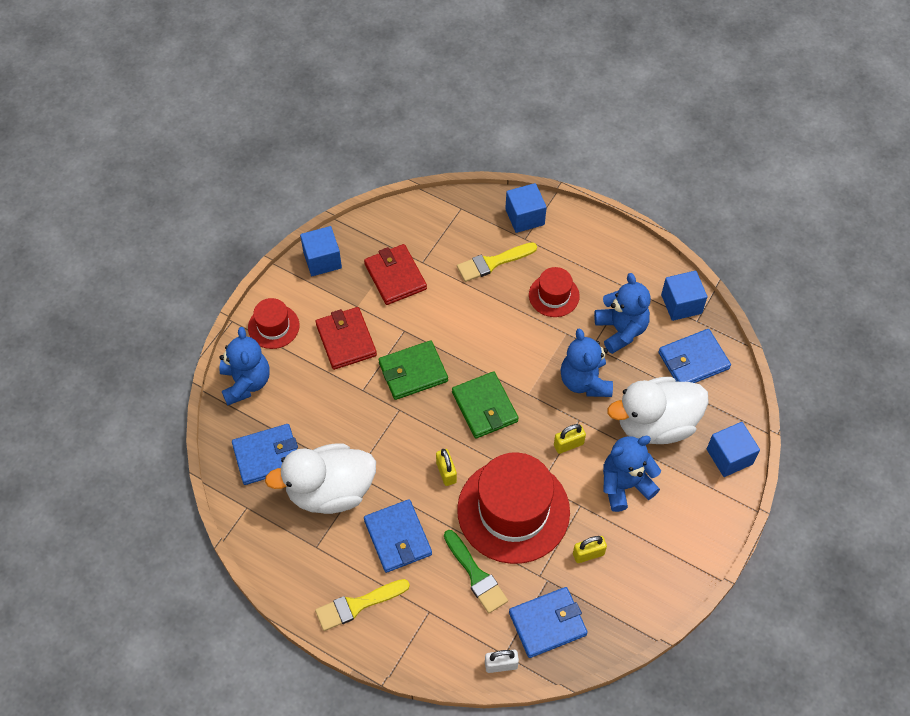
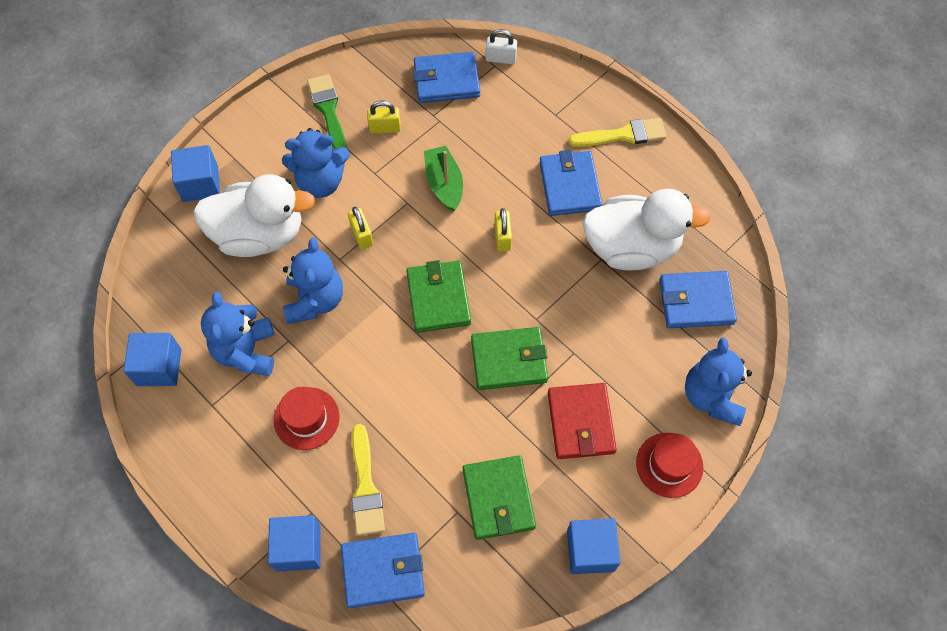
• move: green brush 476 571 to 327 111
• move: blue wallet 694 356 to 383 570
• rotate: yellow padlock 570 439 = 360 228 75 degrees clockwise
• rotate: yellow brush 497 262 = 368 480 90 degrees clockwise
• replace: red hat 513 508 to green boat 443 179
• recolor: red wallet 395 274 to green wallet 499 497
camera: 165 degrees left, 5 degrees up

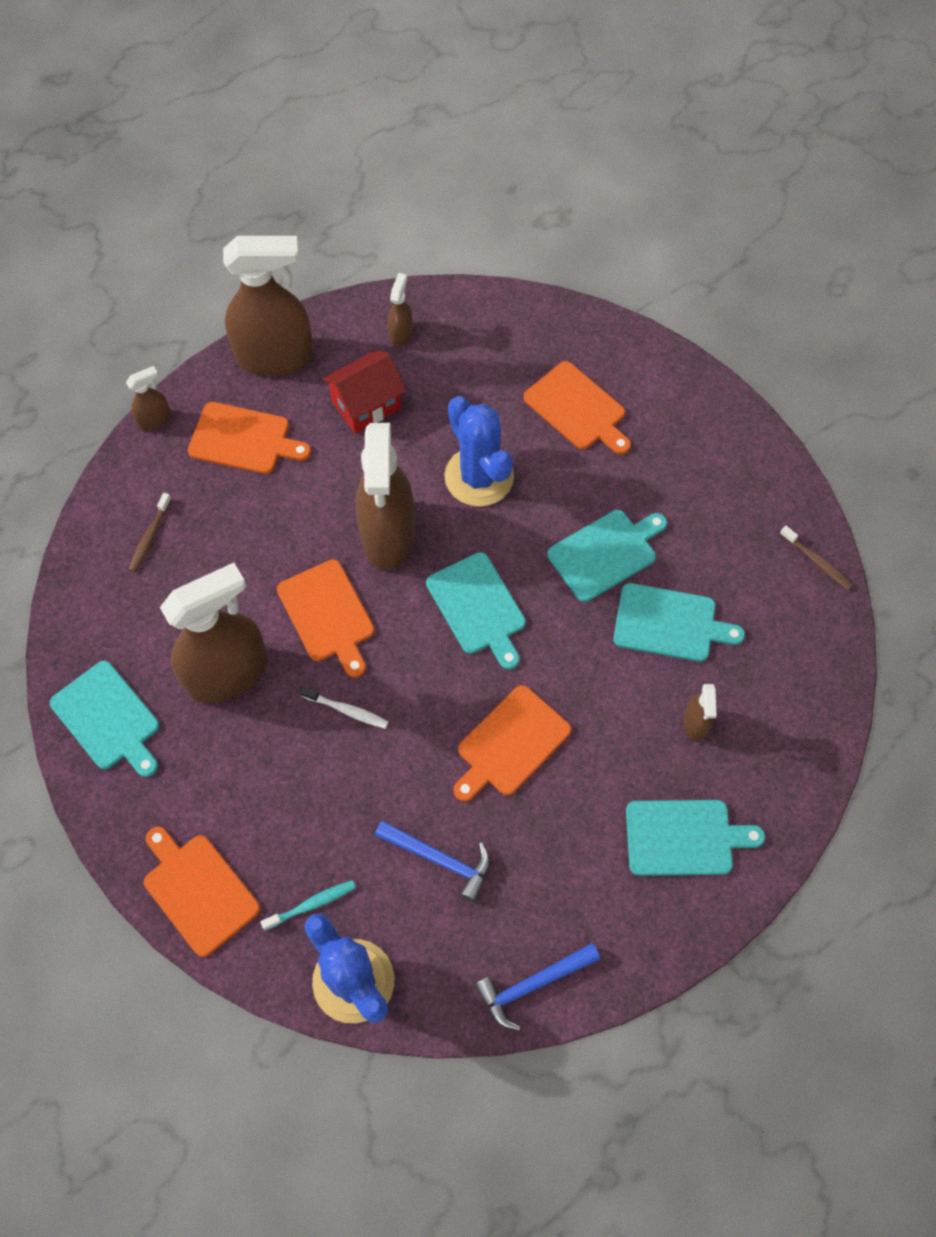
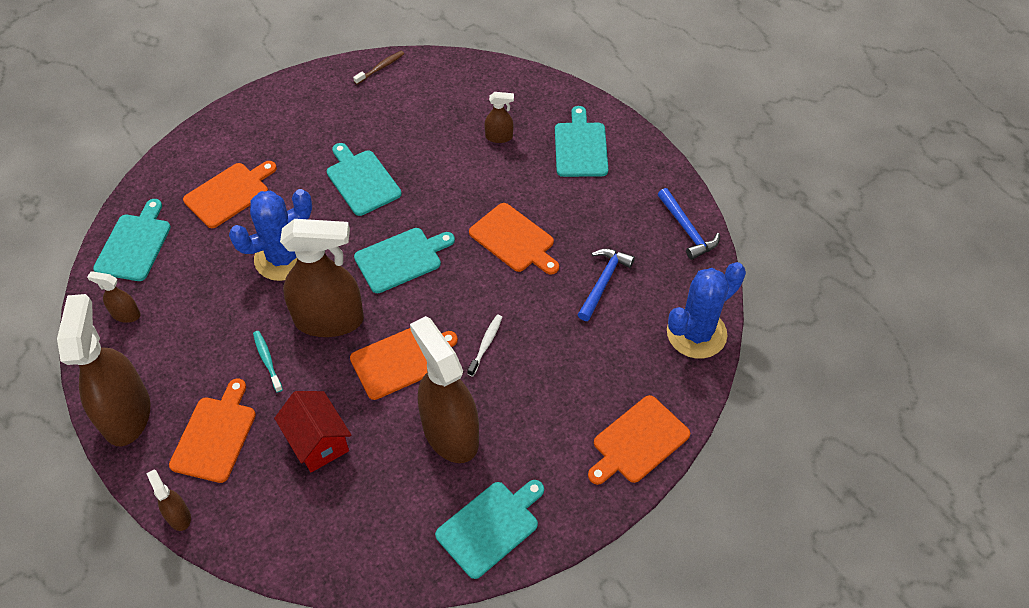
• move: turquoise cutting board 679 622 to 132 240
• move: turquoise toothbrush 308 905 to 268 362
• move: red house 364 392 to 312 431
• delete: brown toothbrush 150 532
camera: 90 degrees left, 10 degrees down

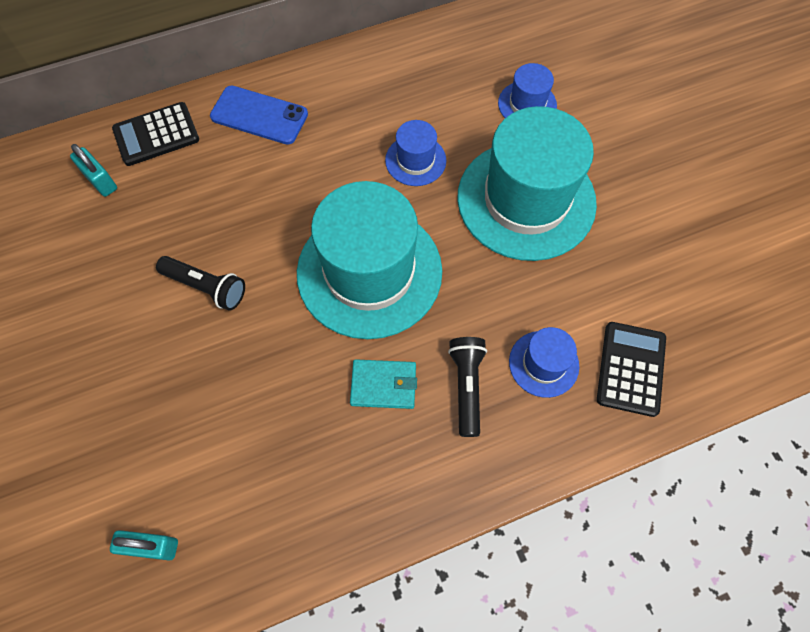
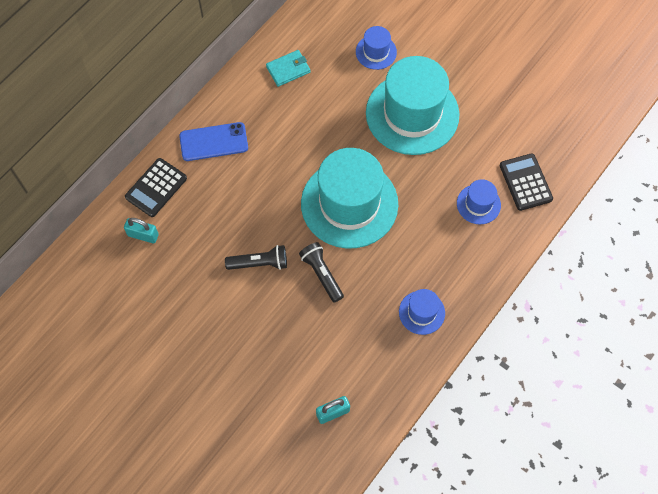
• move: turquoise wallet 383 384 to 288 68
• move: black flashlight 467 387 to 321 272
• move: blue hat 415 153 to 422 312
camera: 30 degrees left, 0 degrees up

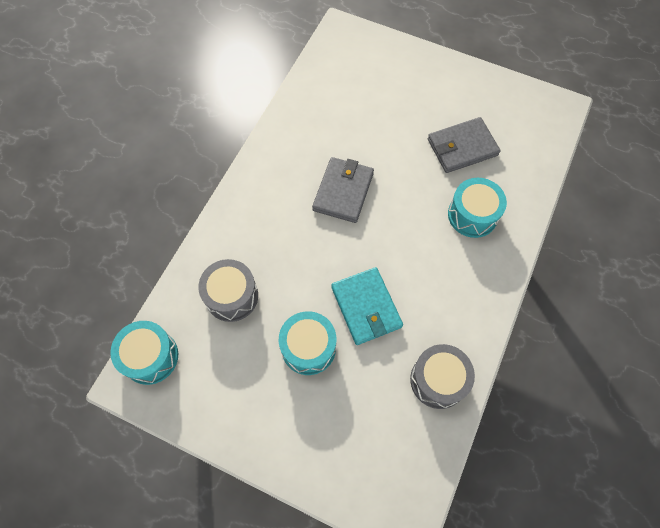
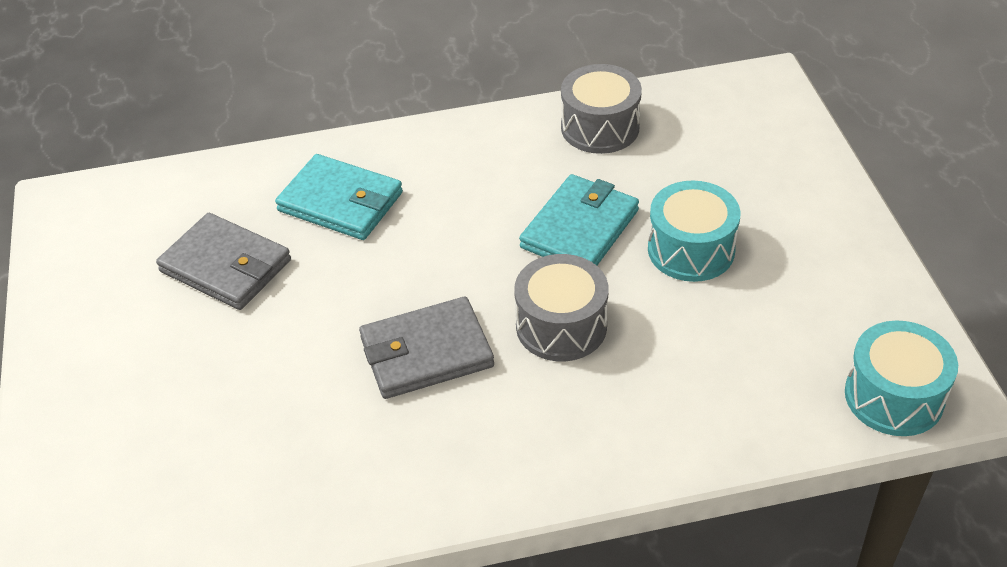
• replace: turquoise drum 477 208 to turquoise wallet 339 197
• move: grey drum 228 290 to 561 307
camera: 125 degrees left, 20 degrees down

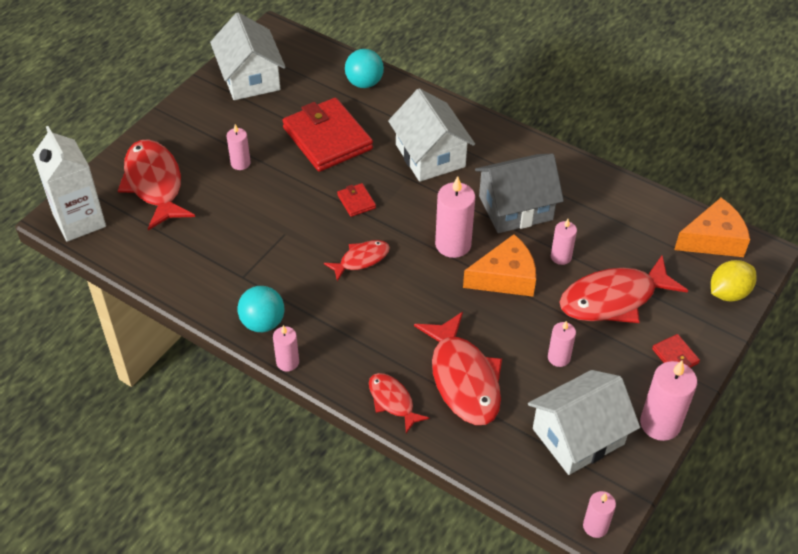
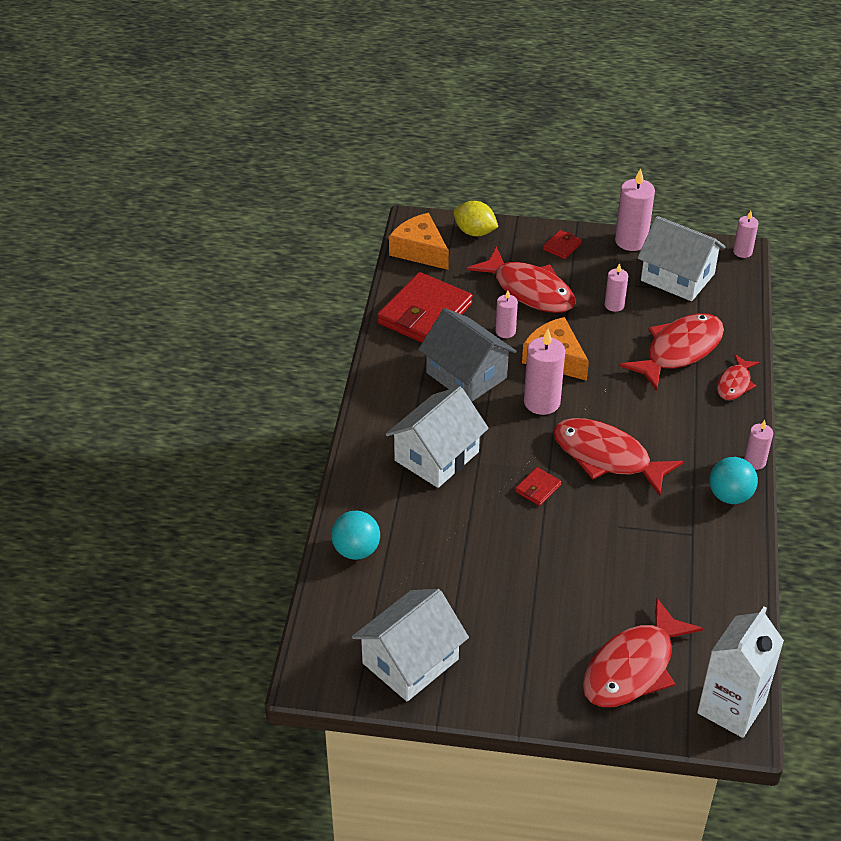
• move: red wallet 327 135 to 425 307
• resize: red fish 357 260 = 618 457 x1.86
• delete: pink candle 239 147
camera: 115 degrees left, 5 degrees down

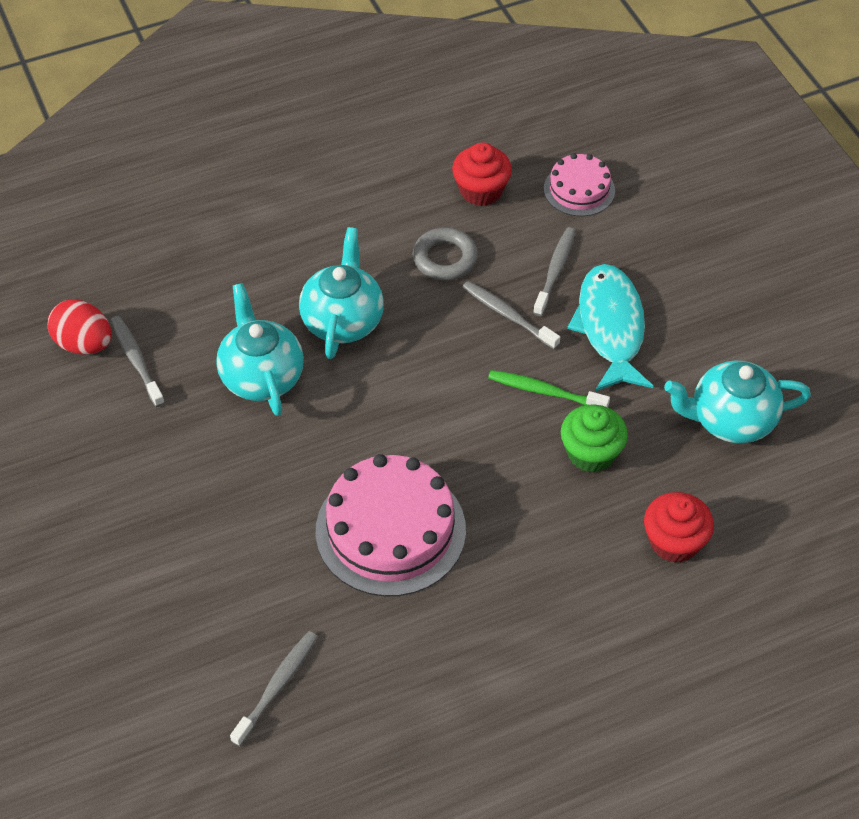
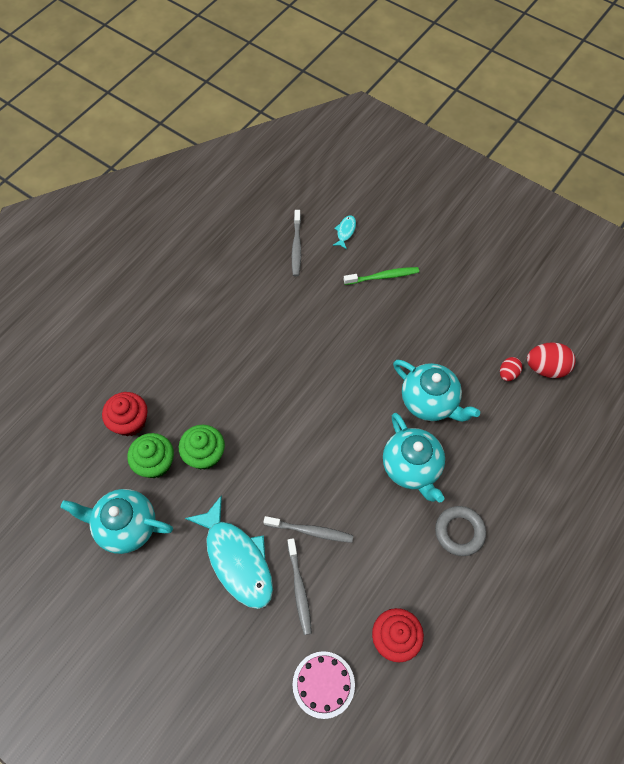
• rotate: turquoise teapot 737 402 = 117 521 135 degrees counterclockwise
• insert: green cupcake 150 455
• insert: turquoise fish 344 232
• move: green toothbrush 549 388 to 381 276
• move: grey ring 445 254 to 460 531
• replace: grey toothbrush 138 361 to red egg 511 369
• delete: pink cake 391 525
camera: 150 degrees right, 10 degrees up

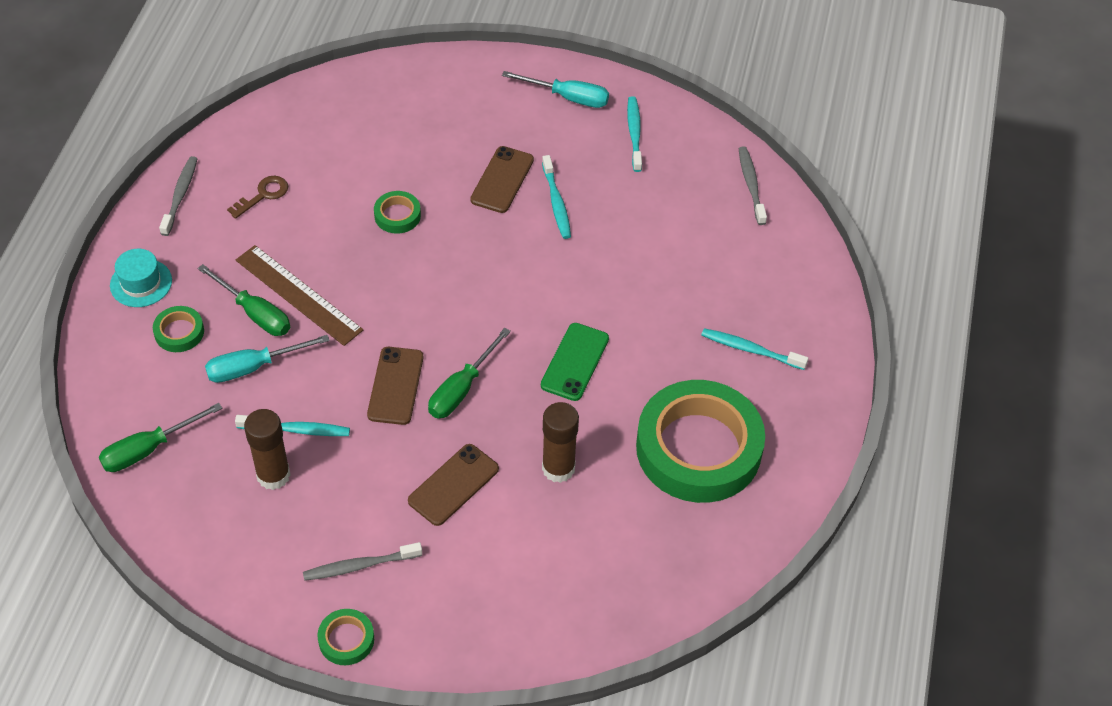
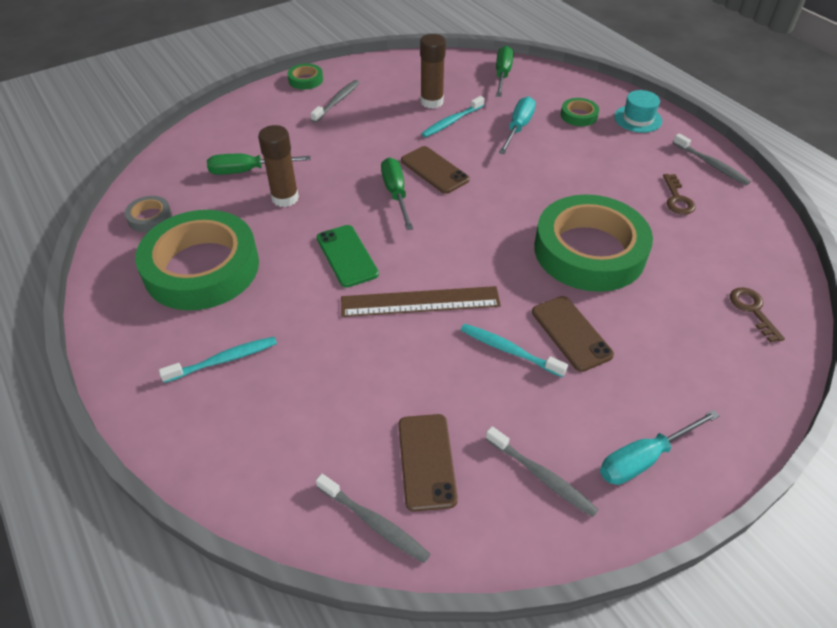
• insert: grey tape 148 214
• move: green screwdriver 243 300 to 259 164
• move: brown ruler 299 295 to 421 301
• move: brown phone 453 485 to 428 463
• recolor: turquoise toothbrush 634 134 to grey toothbrush 542 471
• resize: green tape 397 212 = 593 243 x2.46
• insert: brown key 757 315
camera: 135 degrees right, 5 degrees down

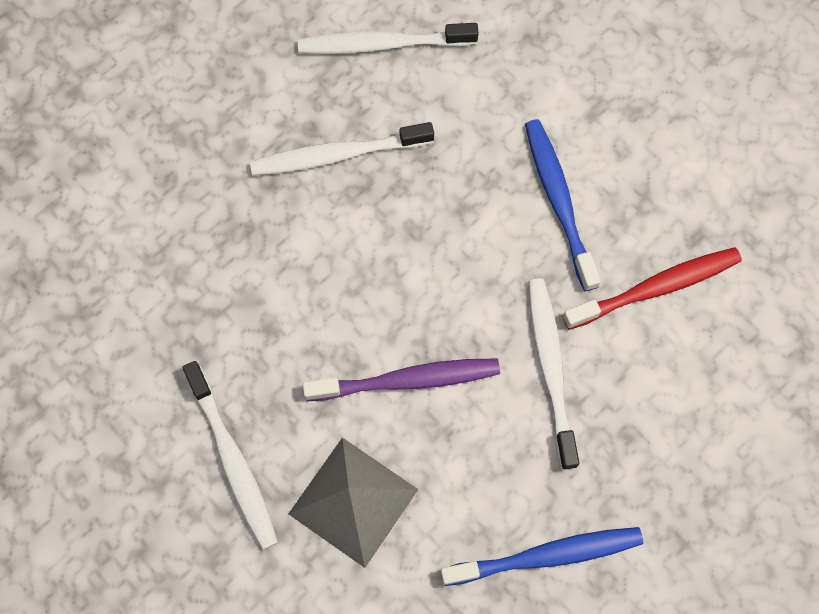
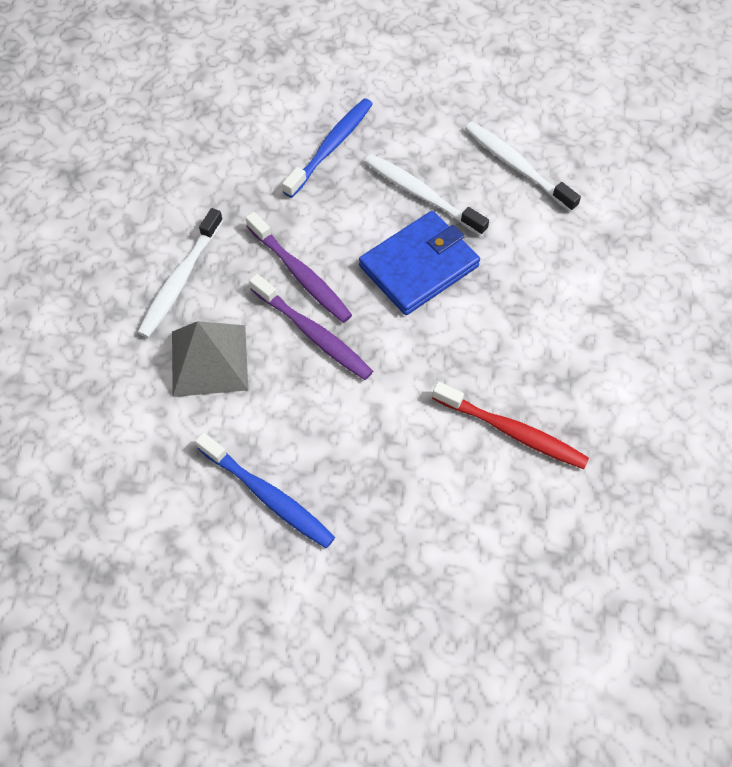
• insert: purple toothbrush 299 267
• move: blue toothbrush 563 205 to 327 148
• insert: blue wallet 419 263
• delete: white toothbrush 553 373
camera: 50 degrees right, 10 degrees down

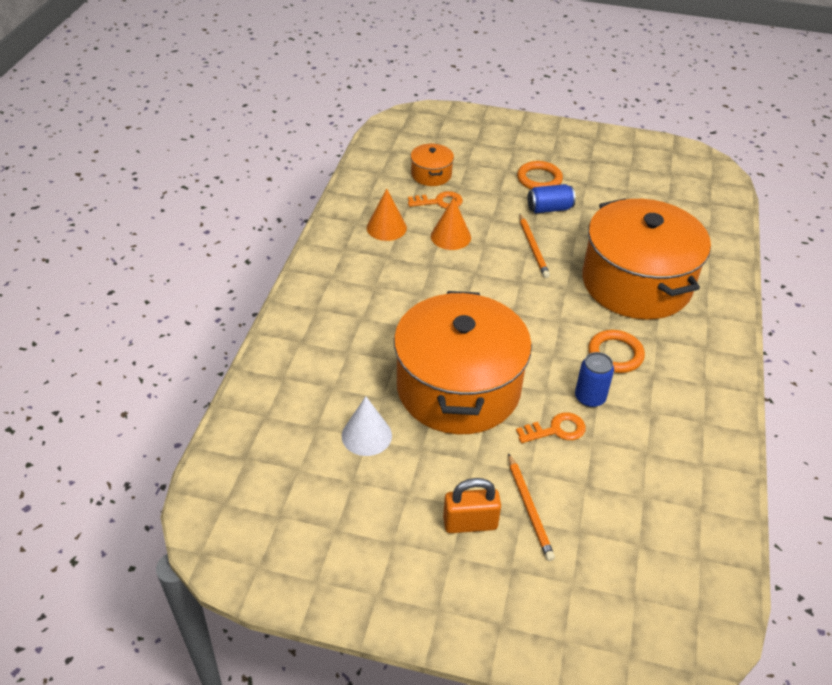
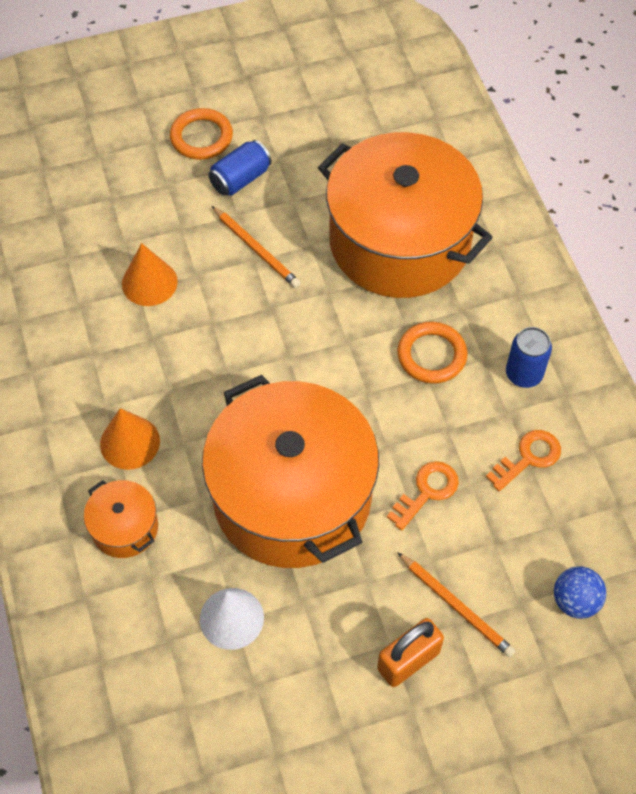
• move: orange pot 432 165 to 121 519
• move: orange cone 387 215 to 130 439
• move: orange key 435 200 to 523 460
• move: blue can 594 379 to 529 357
• insert: blue ball 580 592
camera: 30 degrees left, 15 degrees up

